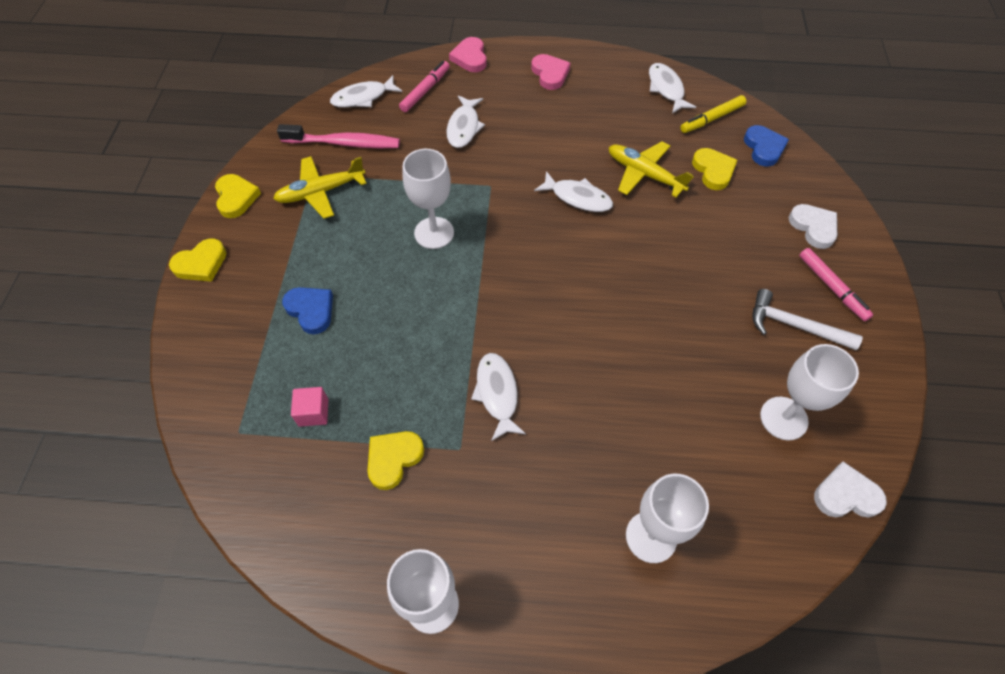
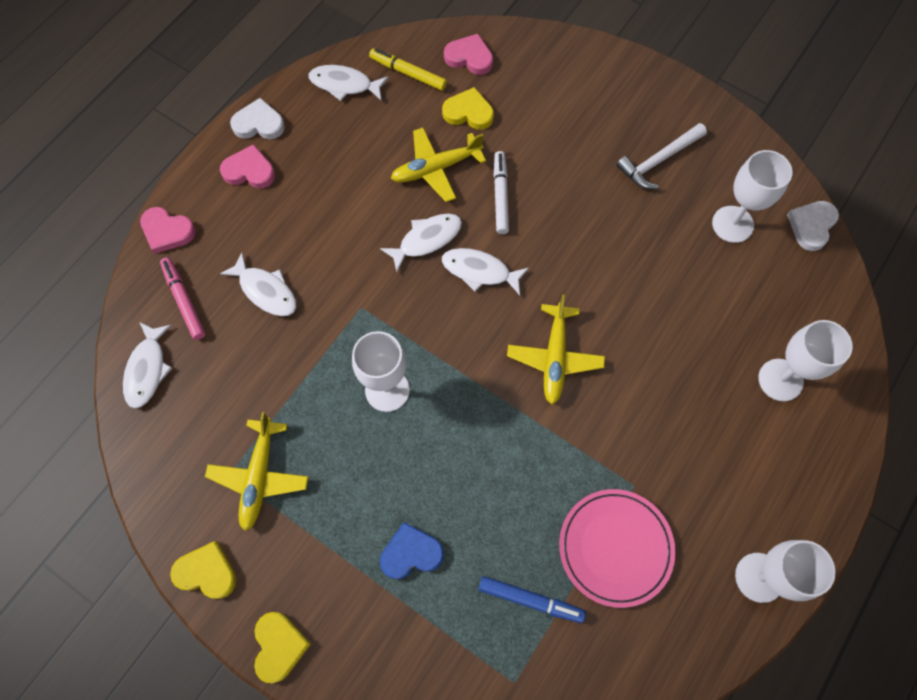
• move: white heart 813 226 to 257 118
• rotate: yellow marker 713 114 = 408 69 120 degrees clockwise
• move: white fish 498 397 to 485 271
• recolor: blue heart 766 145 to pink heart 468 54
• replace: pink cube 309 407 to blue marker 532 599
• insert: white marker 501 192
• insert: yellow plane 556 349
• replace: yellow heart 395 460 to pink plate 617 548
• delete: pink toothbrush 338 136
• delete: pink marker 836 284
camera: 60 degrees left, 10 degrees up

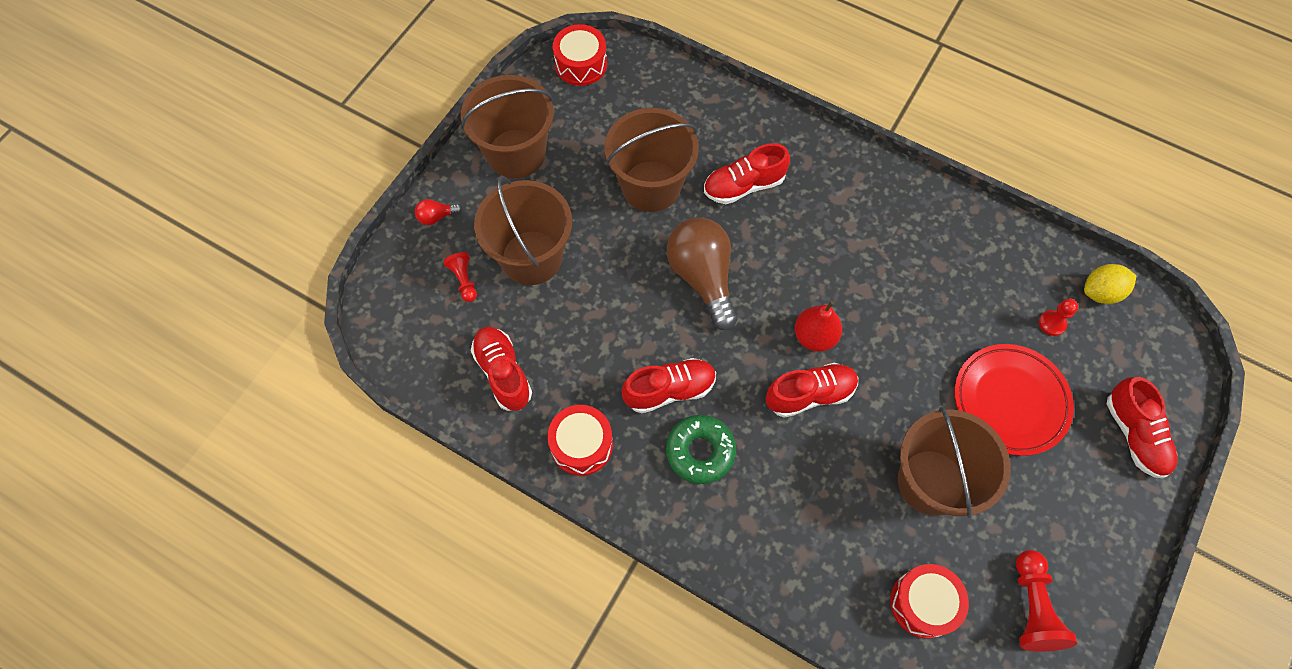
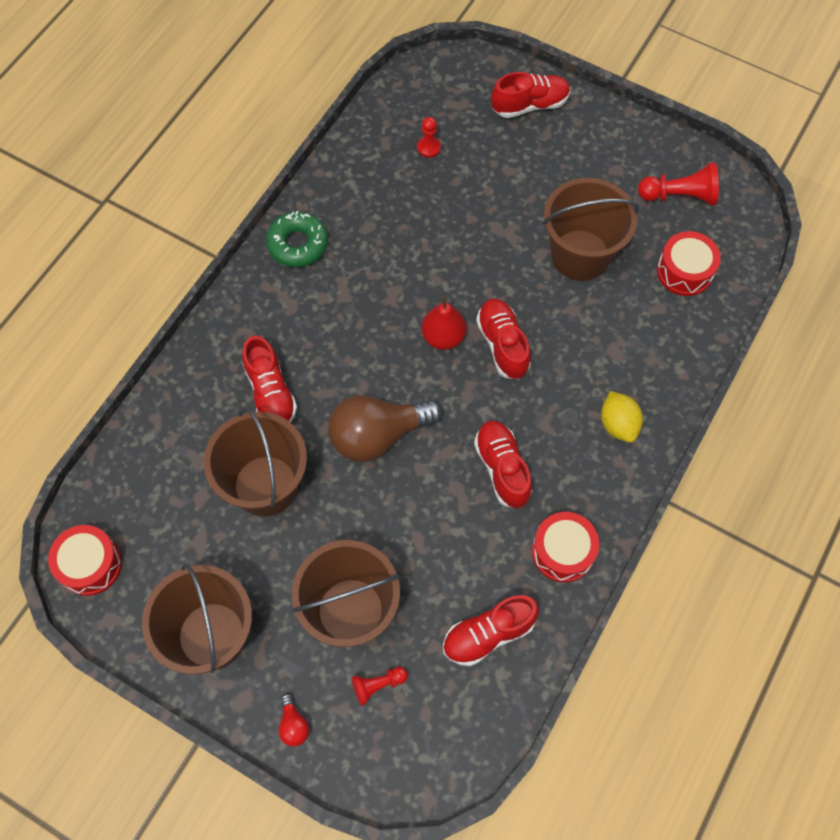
• move: green donut 701 449 to 297 239
• move: yellow lemon 1110 284 to 622 417
• delete: red plate 1014 400
camera: 90 degrees left, 0 degrees up

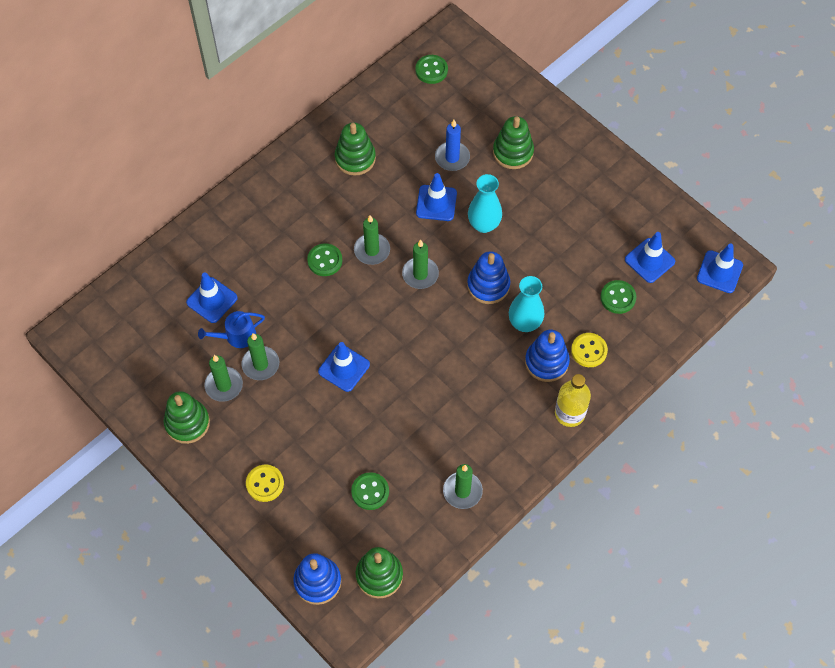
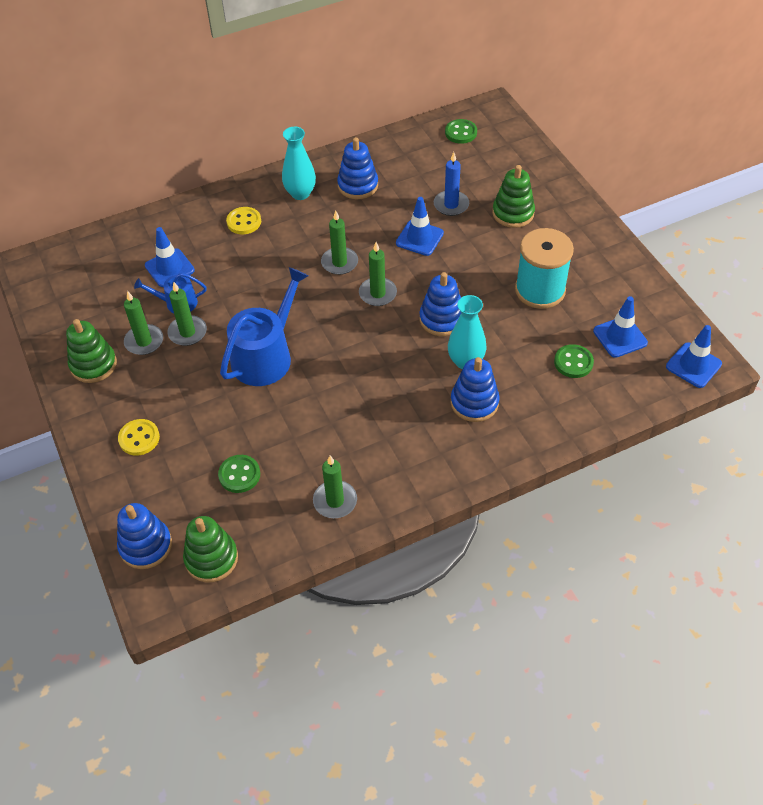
• replace: blue traffic cone 344 367 to blue watering can 264 326
• move: yellow button 589 350 to 243 220
• move: turquoise vase 485 203 to 299 163
• recolor: green stacking toy 355 149 to blue stacking toy 357 168
• insert: turquoise spool 544 268
• delete: green button 324 259
• delete: yellow bottle 573 400
camera: 20 degrees right, 10 degrees down

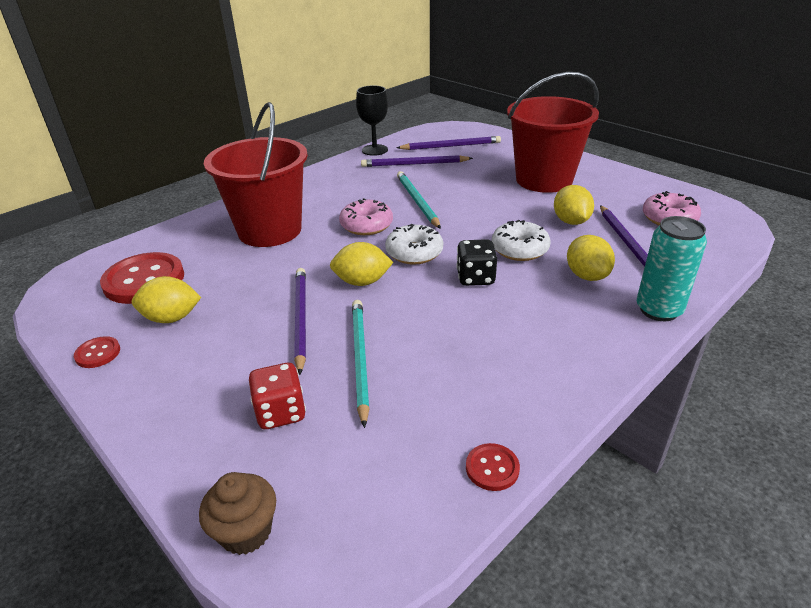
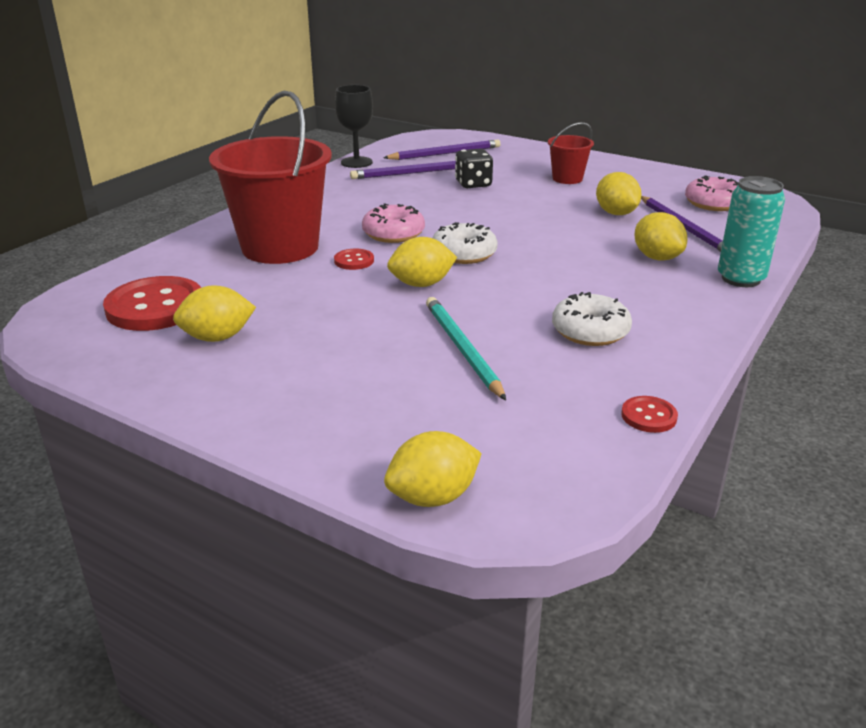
• move: red button 97 352 to 354 259
• replace: brown cupcake 237 513 to yellow lemon 433 469
• move: black dice 476 262 to 474 169
• resize: red bucket 553 132 = 571 153 x0.47
• move: white donut 521 240 to 592 319
• delete: red dice 277 396
• delete: purple pencil 300 321
• delete: turquoise pencil 419 200
camera: 15 degrees left, 5 degrees down

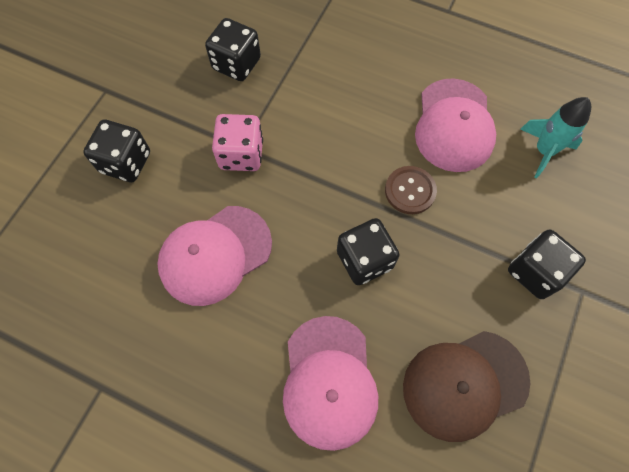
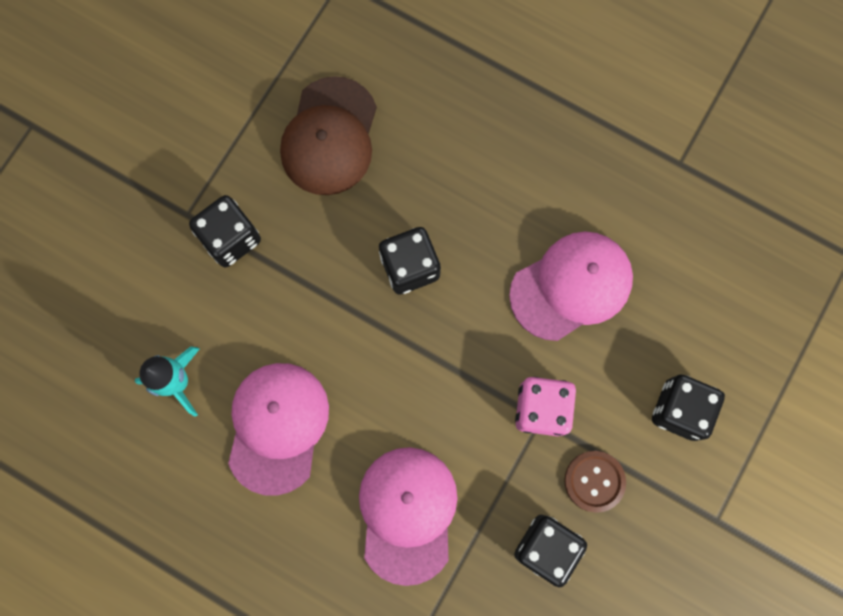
• rotate: brown cap 467 386 = 328 135 120 degrees clockwise
• move: pink cap 330 383 to 408 516
• move: brown button 411 190 to 595 482
camera: 175 degrees left, 10 degrees up

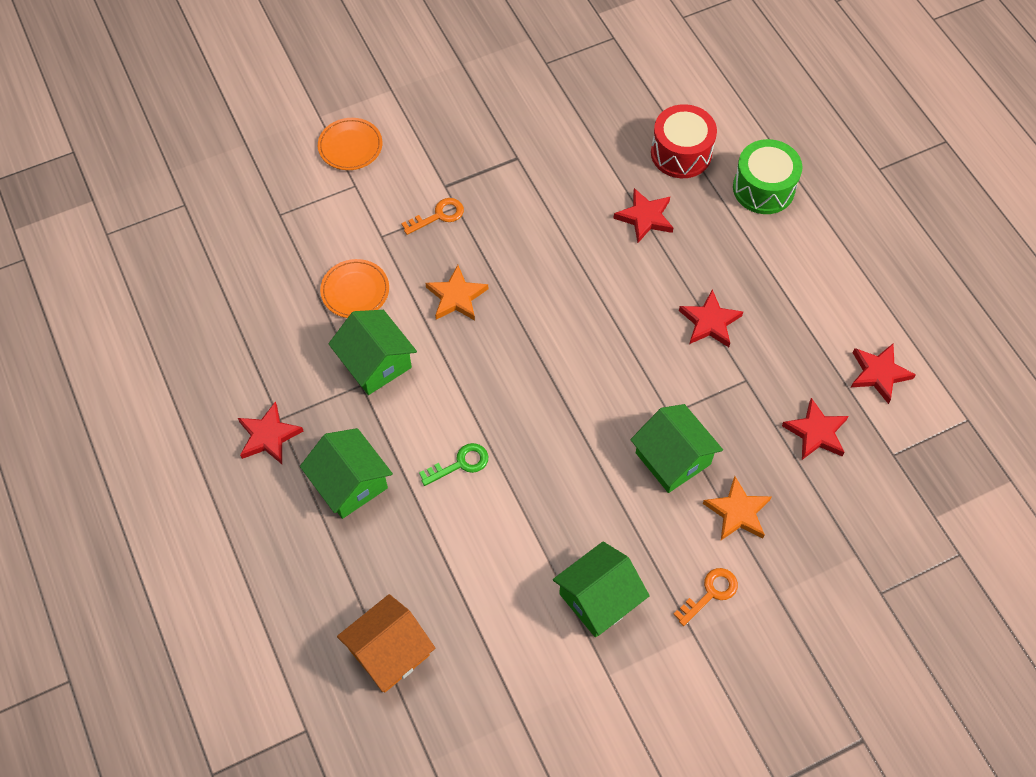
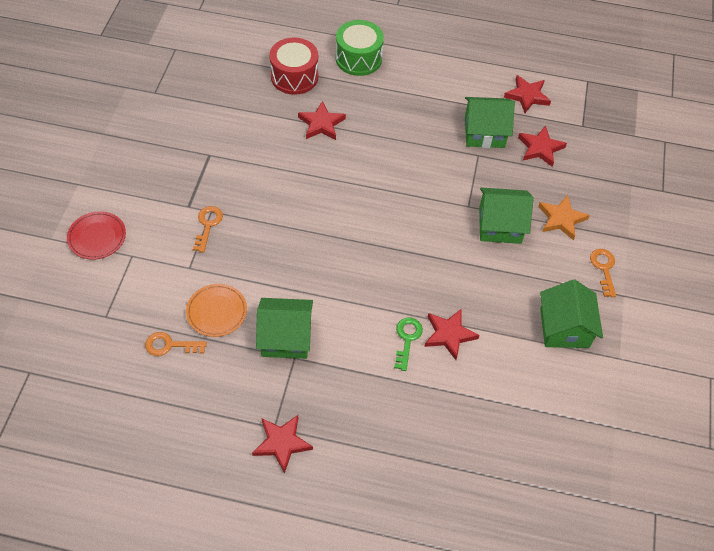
• recolor: orange plate 350 144 to red plate 96 235
• insert: orange key 176 344
• move: red star 711 318 to 452 334
• move: green house 346 473 to 490 122
• delete: orange house 386 643
• delete: orange star 456 293
camera: 55 degrees left, 5 degrees down

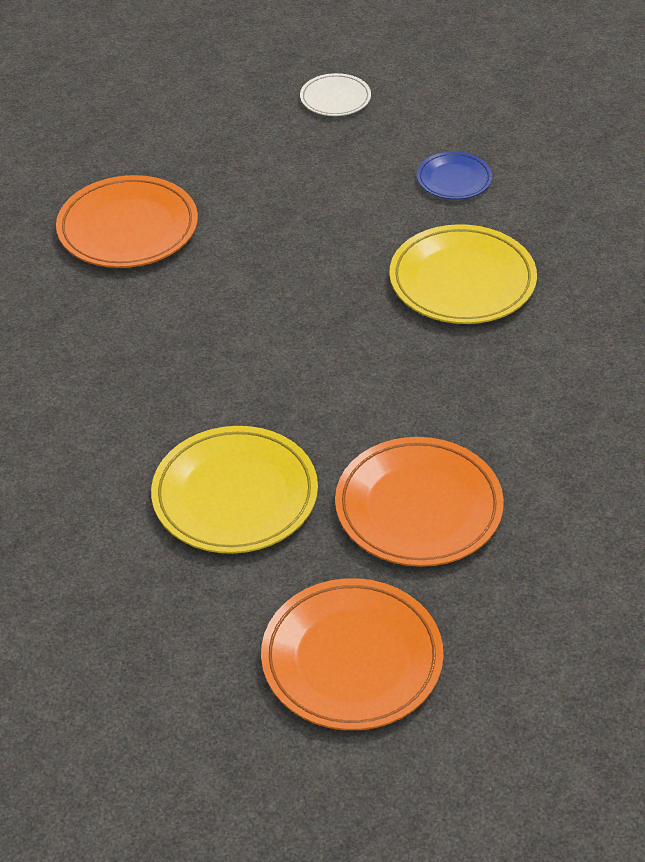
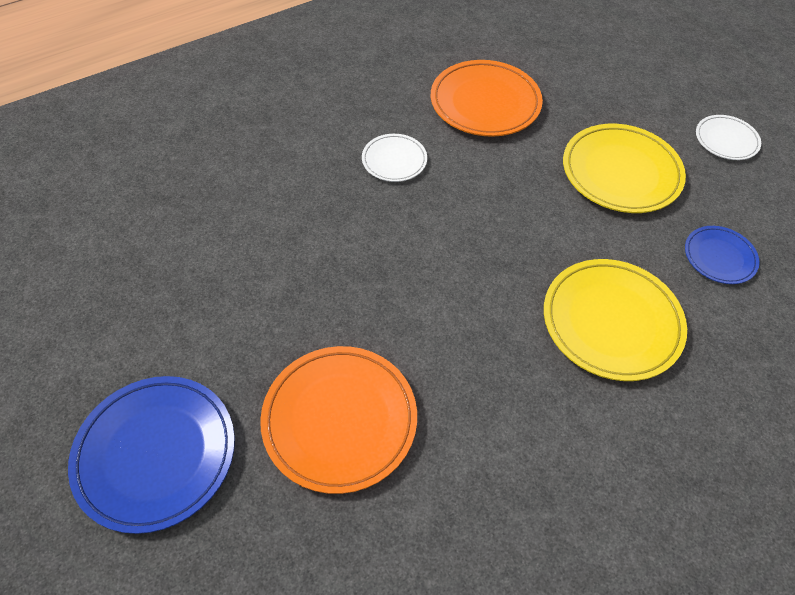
• recolor: orange plate 352 654 to blue plate 151 455
• insert: white plate 394 158
• move: yellow plate 234 490 to 624 168
camera: 55 degrees right, 10 degrees up

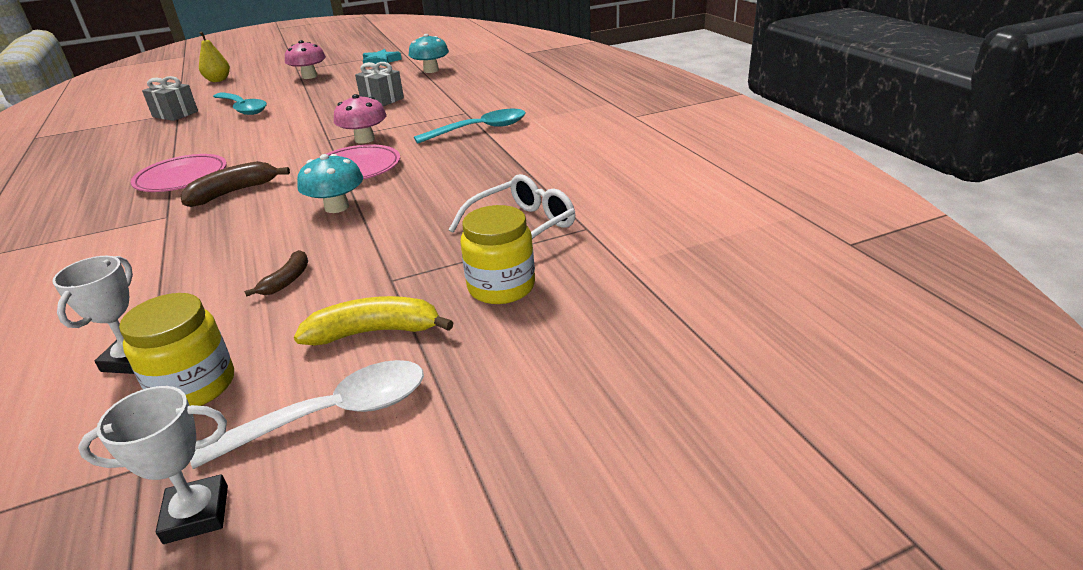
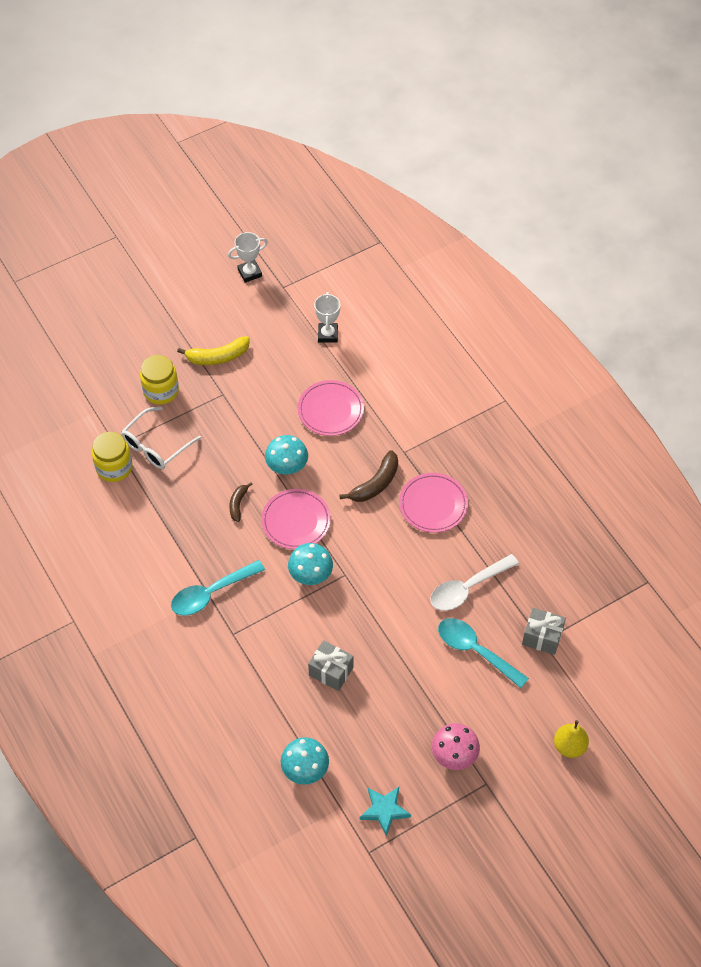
• move: yellow jar 176 349 to 112 457
• move: brown banana 276 273 to 241 502
• recolor: pink mushroom 360 119 to turquoise mushroom 310 564
• insert: pink plate 331 408
• move: white spoon 307 414 to 475 582
camera: 170 degrees right, 25 degrees up

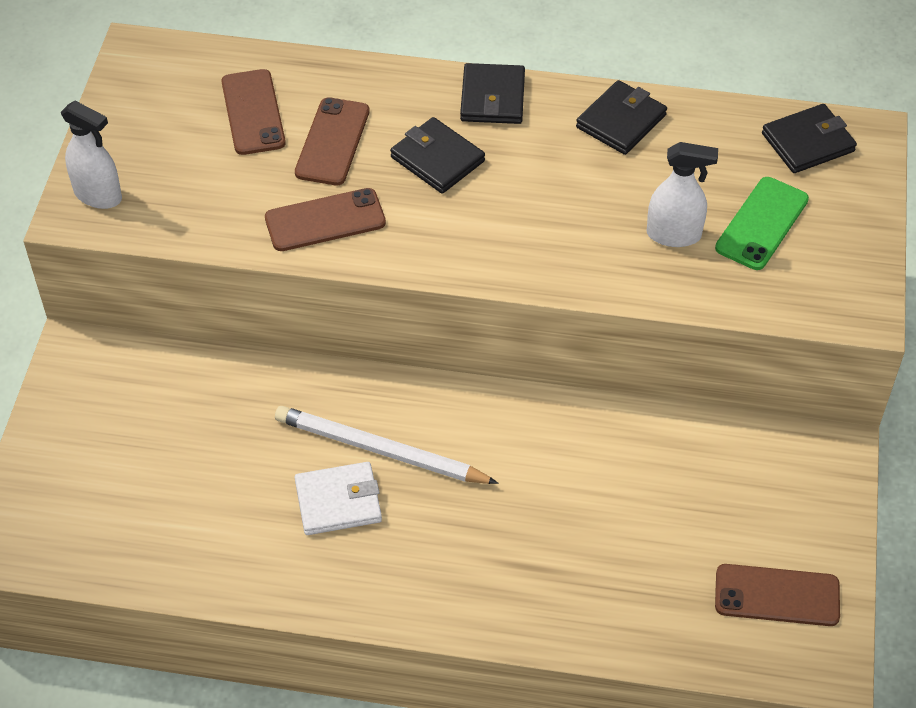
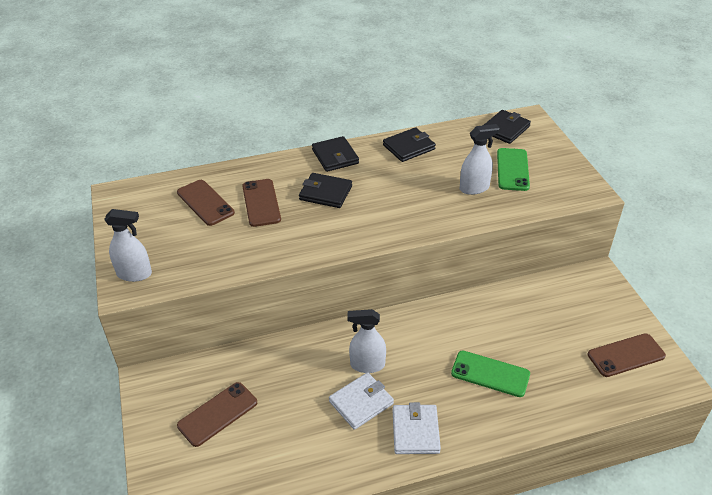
• move: brown phone 325 219 to 217 414
• replace: white pencil 387 445 to white spray bottle 366 341
• rotate: black wallet 621 117 = 409 144 45 degrees clockwise
• insert: white wallet 417 428
• insert: green phone 490 374
camera: 25 degrees left, 10 degrees down

